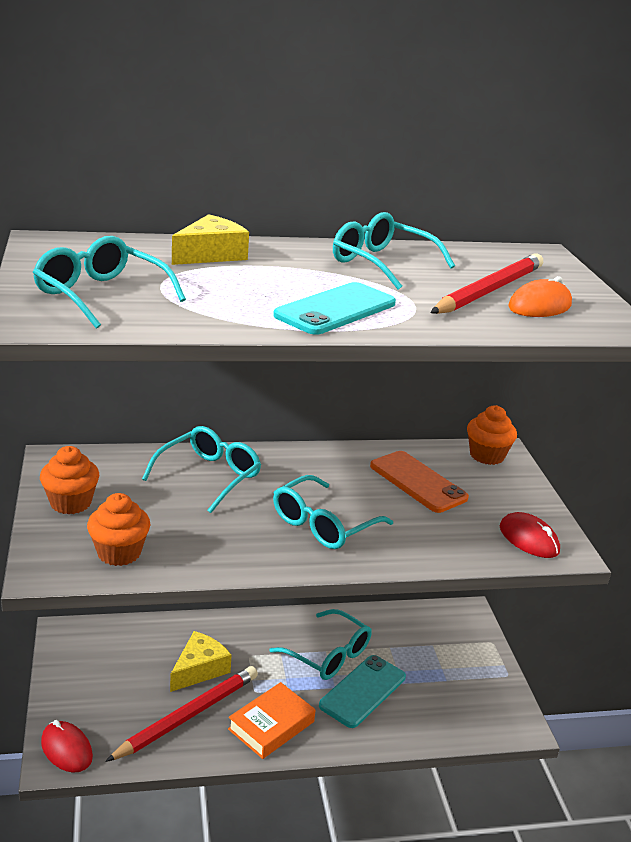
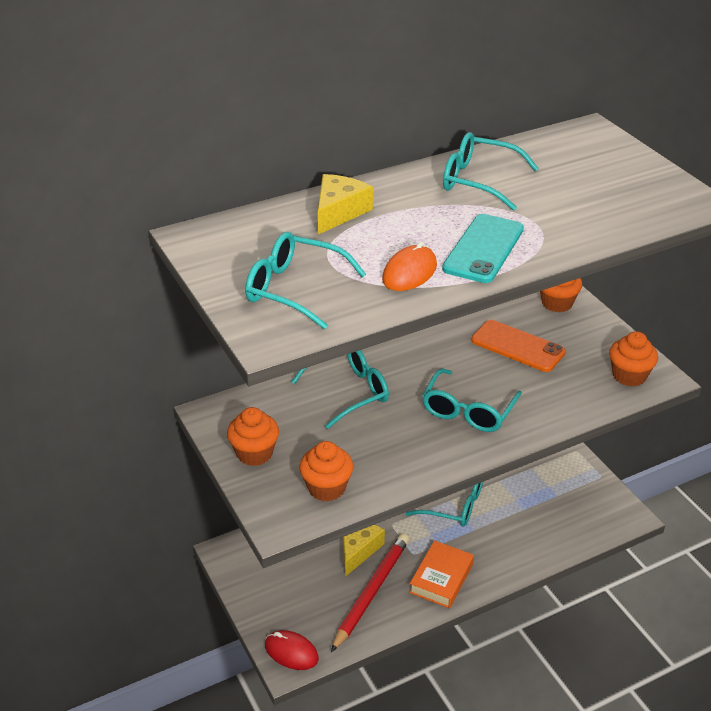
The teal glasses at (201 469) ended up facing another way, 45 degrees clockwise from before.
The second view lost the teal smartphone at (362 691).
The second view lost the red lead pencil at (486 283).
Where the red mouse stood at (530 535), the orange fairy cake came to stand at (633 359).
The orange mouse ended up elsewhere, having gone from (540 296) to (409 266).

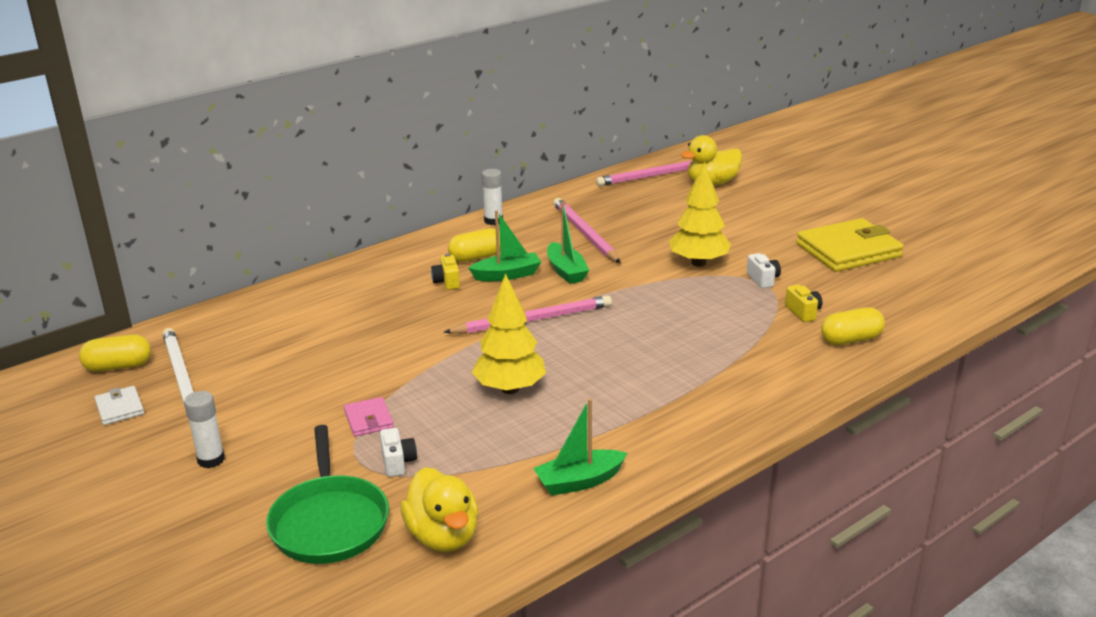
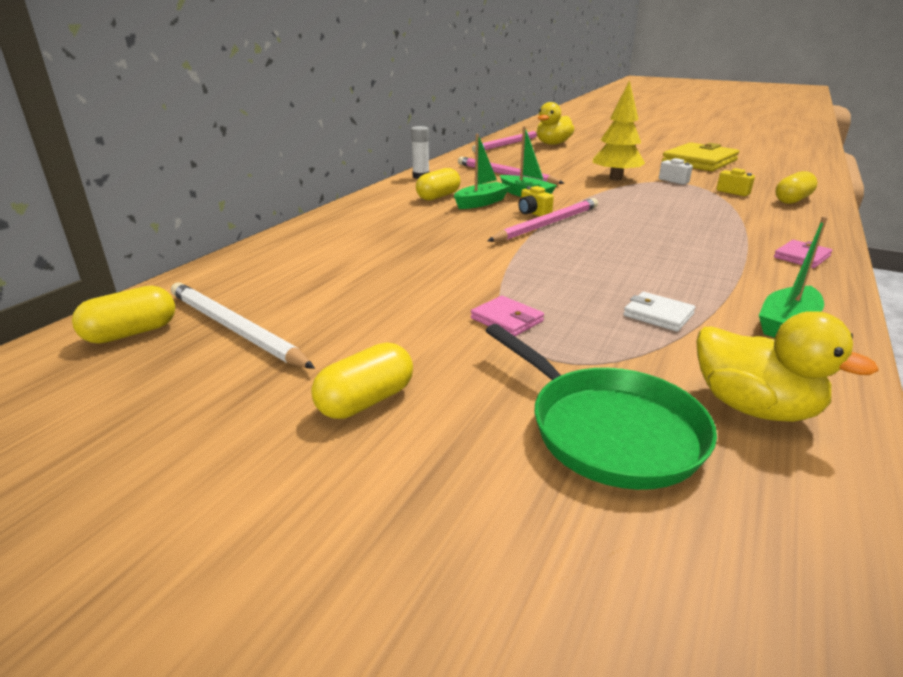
The snow-white billfold ended up elsewhere, having gone from (119 405) to (659 312).
Where the snow-white stick of glue stood at (204 429), the golden pill came to stand at (362 380).
The second view lost the snow-white camera at (398 452).
The golden camera ended up elsewhere, having gone from (445 272) to (536 201).
The second view lost the golden tree at (509 333).
The second view gained the pink billfold at (803 254).

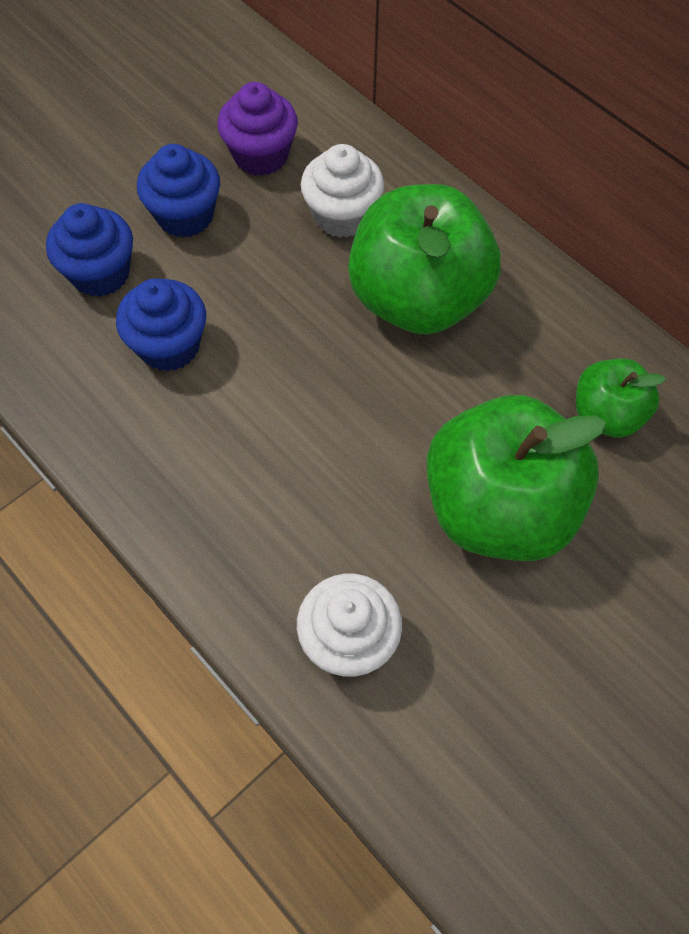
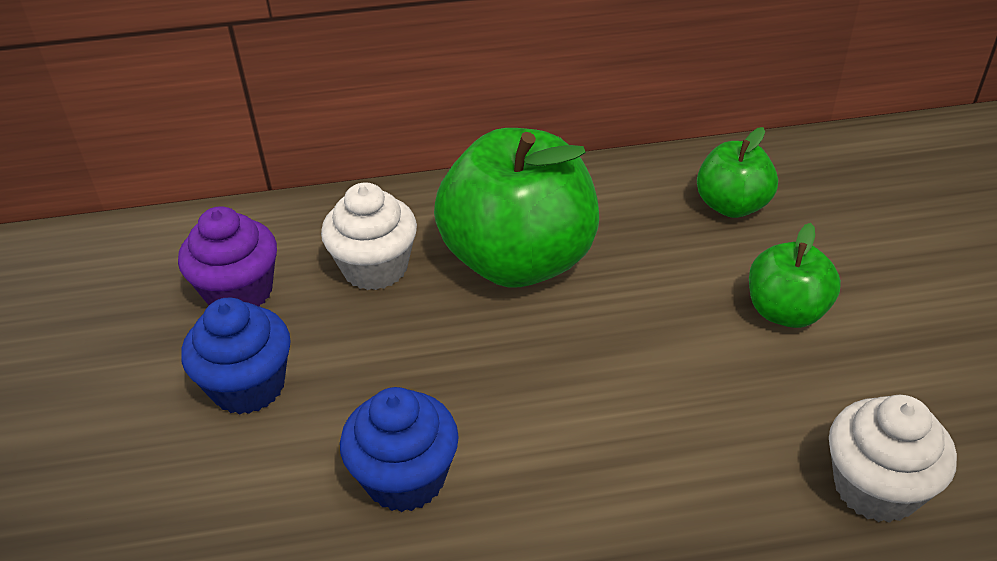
The second view lost the royal blue fairy cake at (89 250).
The size of the emerald apple fruit at (516 478) changed by a factor of 0.52.

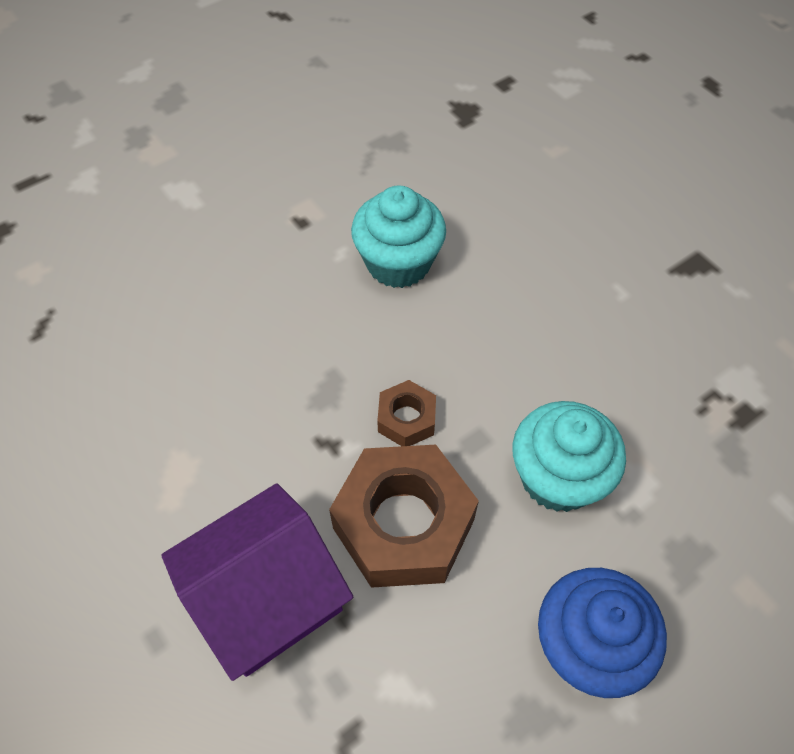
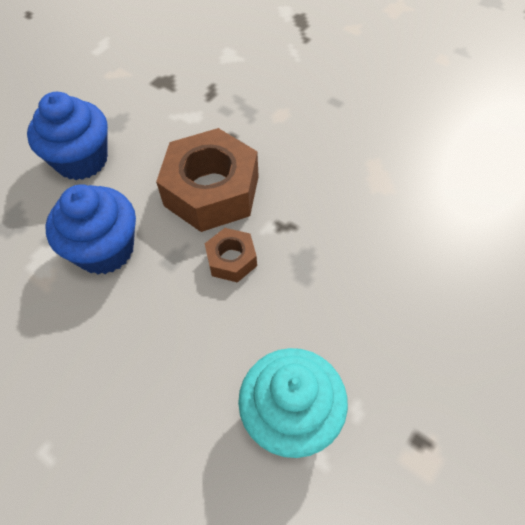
The second view lost the royal purple house at (257 582).
What was the teal fairy cake at (569 456) turned into the royal blue fairy cake at (90 229).

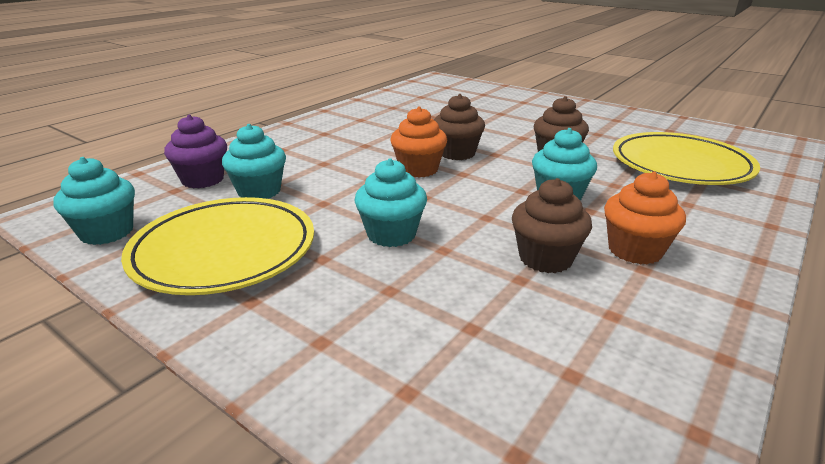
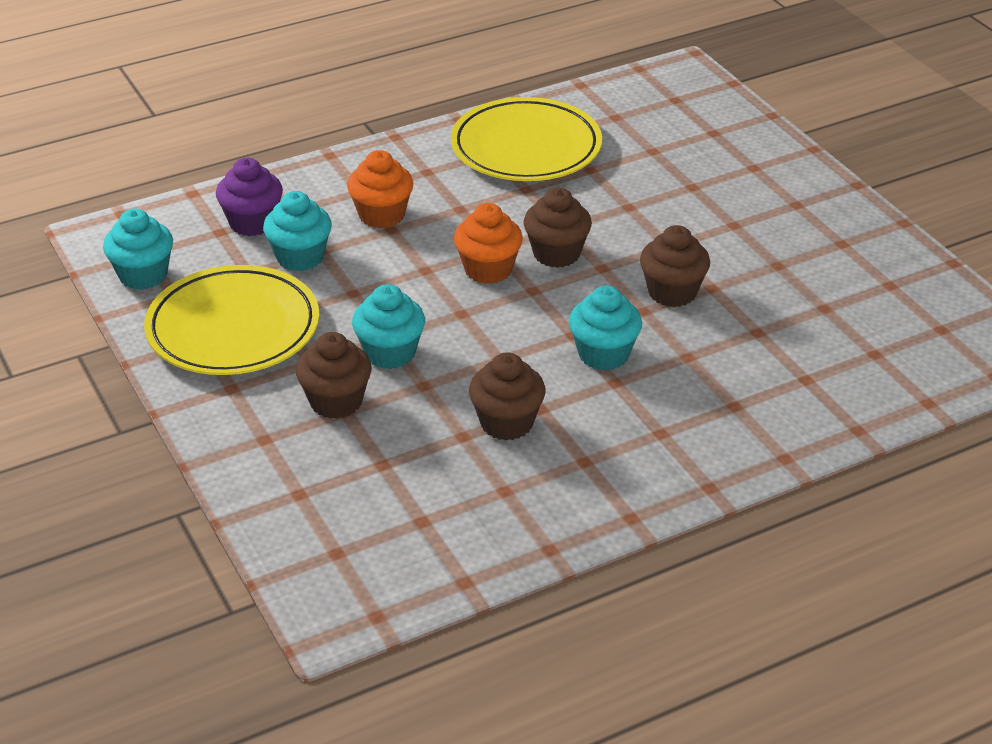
The orange fairy cake ended up elsewhere, having gone from (645 218) to (380 189).
The golden flat dish ended up elsewhere, having gone from (686 158) to (526 139).
The second view gained the dark brown fairy cake at (334 375).

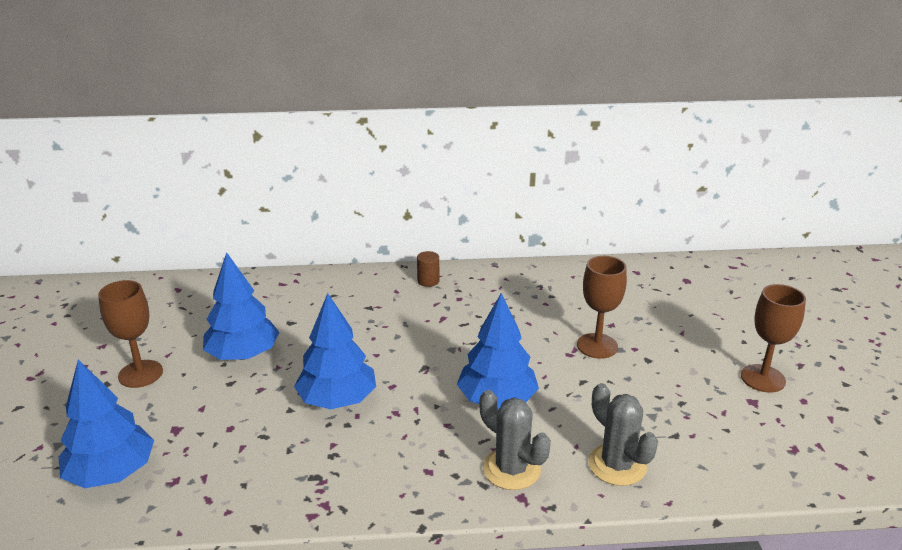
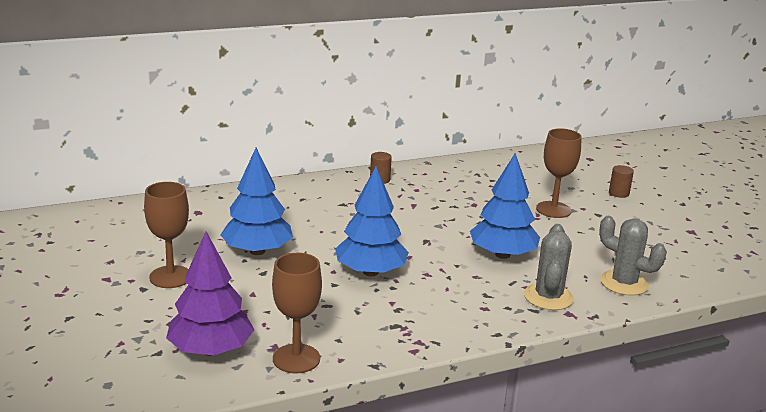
What was the royal blue tree at (106 424) turned into the royal purple tree at (210 293).
The gray saguaro cactus at (515 440) ended up facing another way, 75 degrees clockwise from before.
The dark brown chalice ended up elsewhere, having gone from (773 338) to (297 313).
The second view gained the dark brown solid cylinder at (621 181).

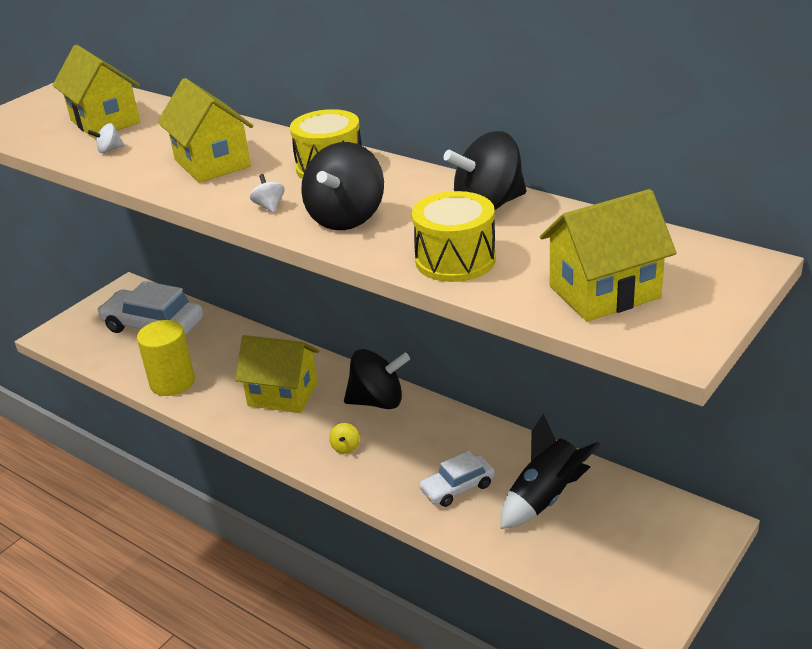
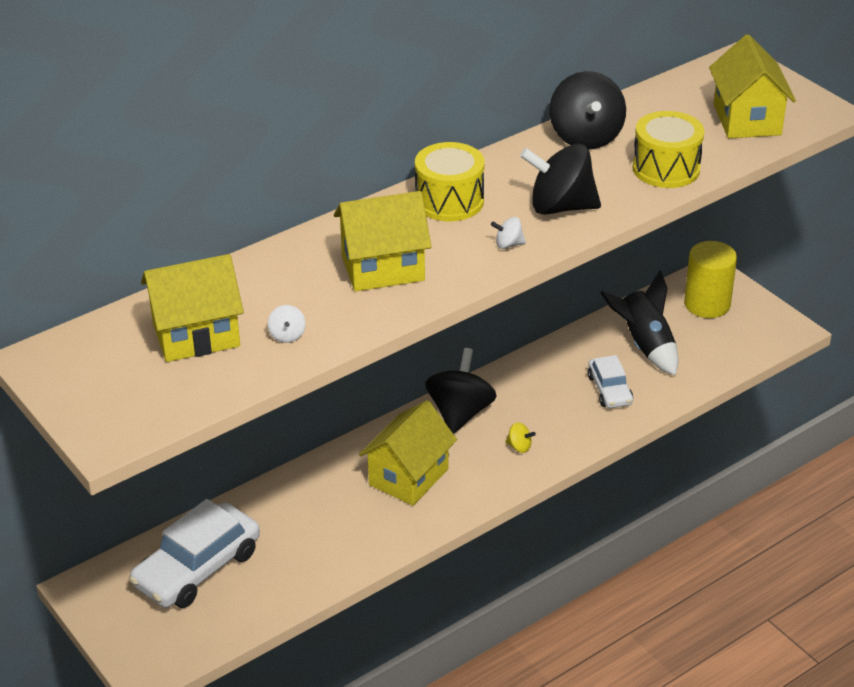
The golden solid cylinder ended up elsewhere, having gone from (166 358) to (710 279).
The ebony toy top at (342 186) ended up facing another way, 150 degrees clockwise from before.

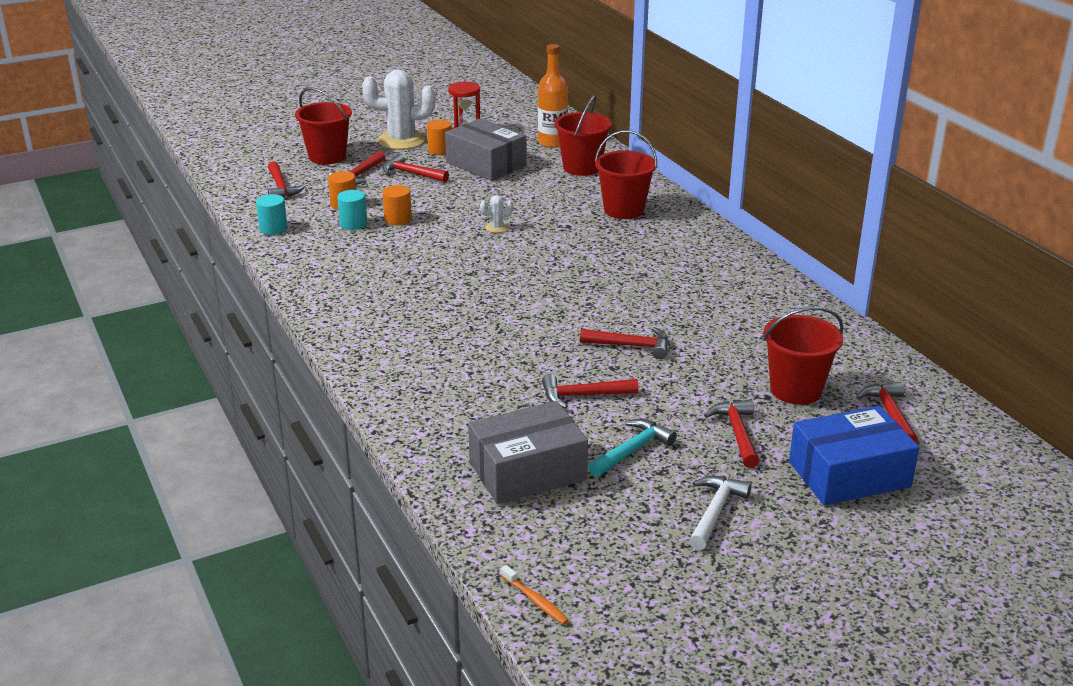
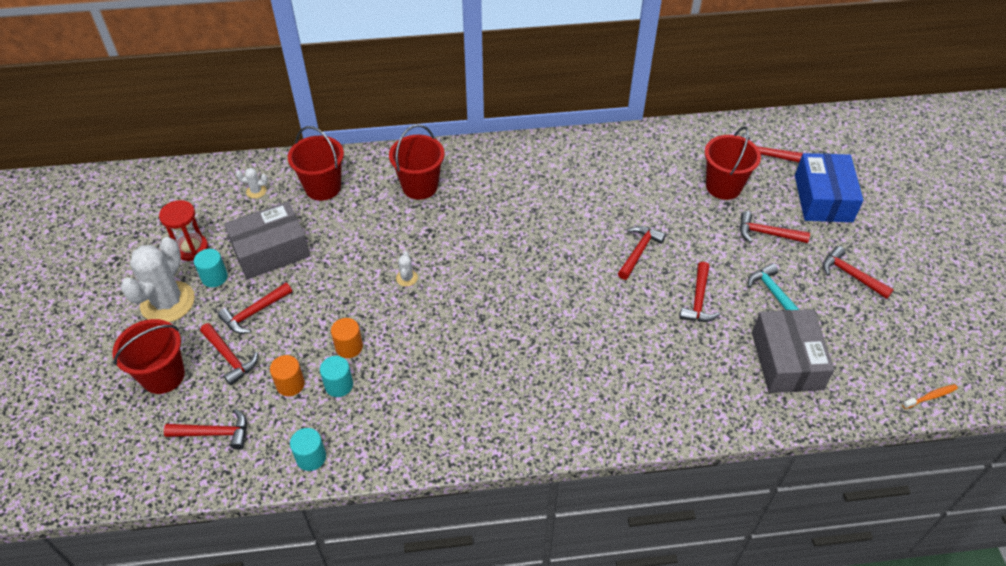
What was the orange solid cylinder at (439 137) turned into the teal solid cylinder at (211 268).
Where the orange drink bottle stood at (553 96), the snow-white saguaro cactus came to stand at (252 183).
What was the snow-white hammer at (720 513) turned into the red hammer at (858 272).

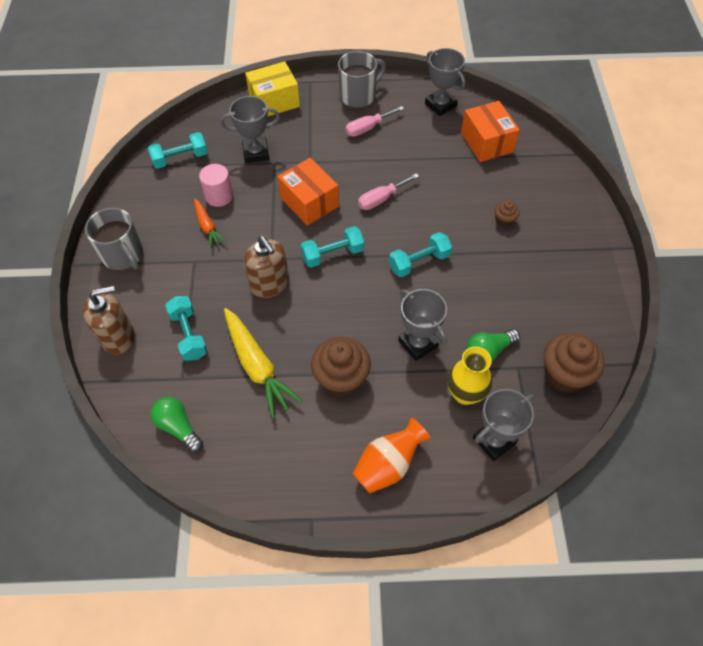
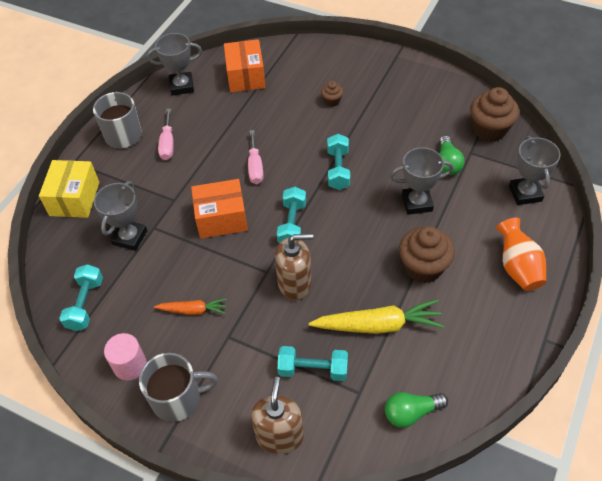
The pink solid cylinder ended up elsewhere, having gone from (216 185) to (125 357).
The second view lost the golden vase at (469 375).
The orange box at (490 131) ended up facing another way, 75 degrees clockwise from before.

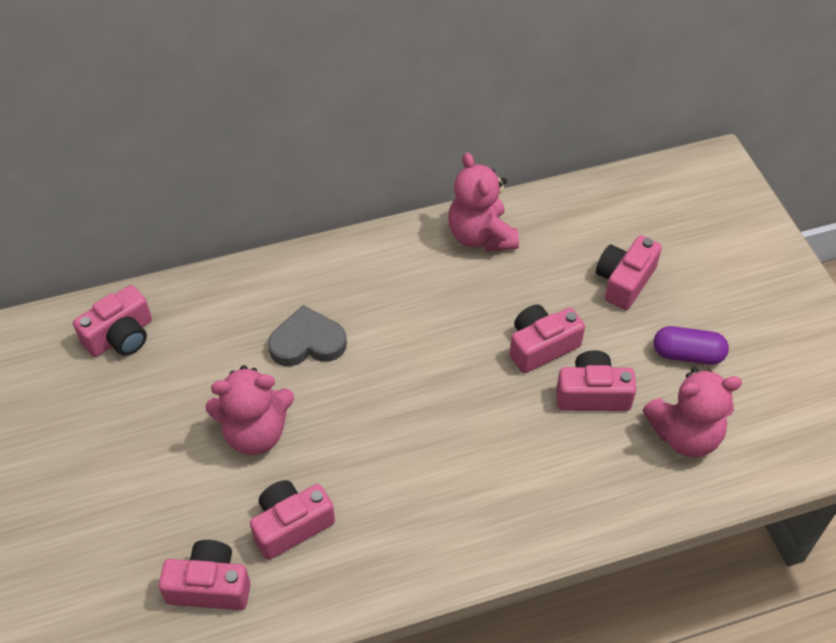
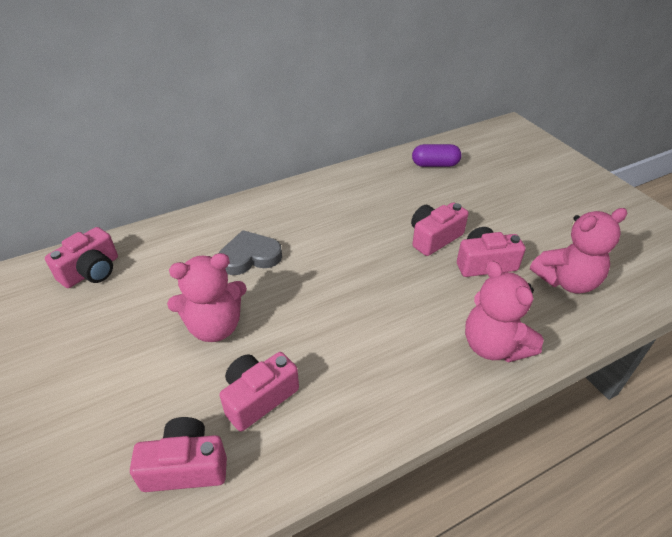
The pink stuffed bear ended up elsewhere, having gone from (483 202) to (504 311).
The second view lost the pink camera at (629 272).
The royal purple pill ended up elsewhere, having gone from (691 345) to (436 155).

